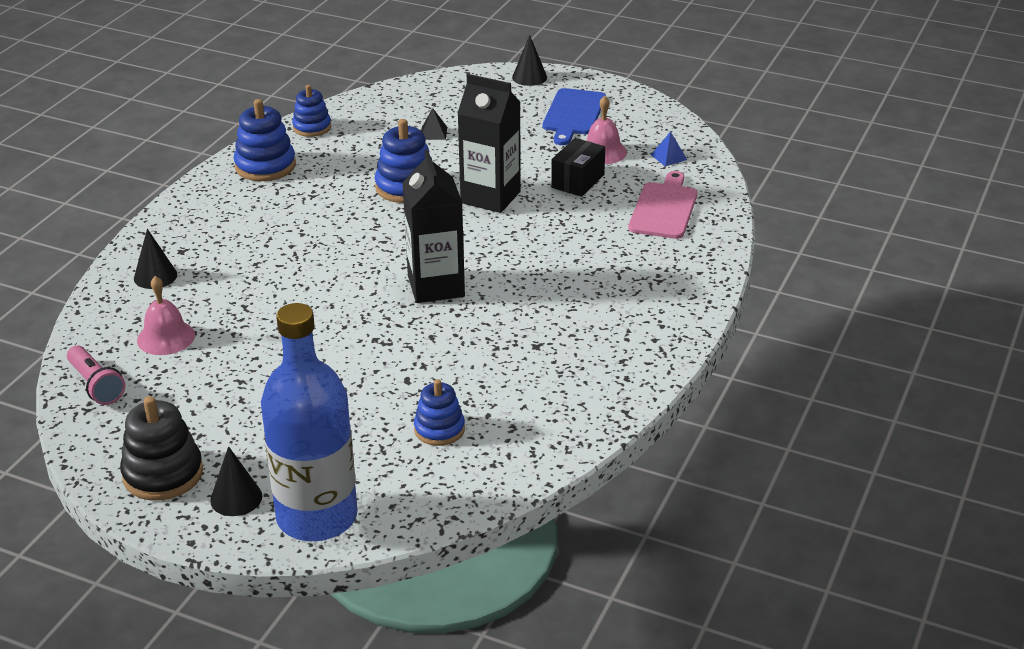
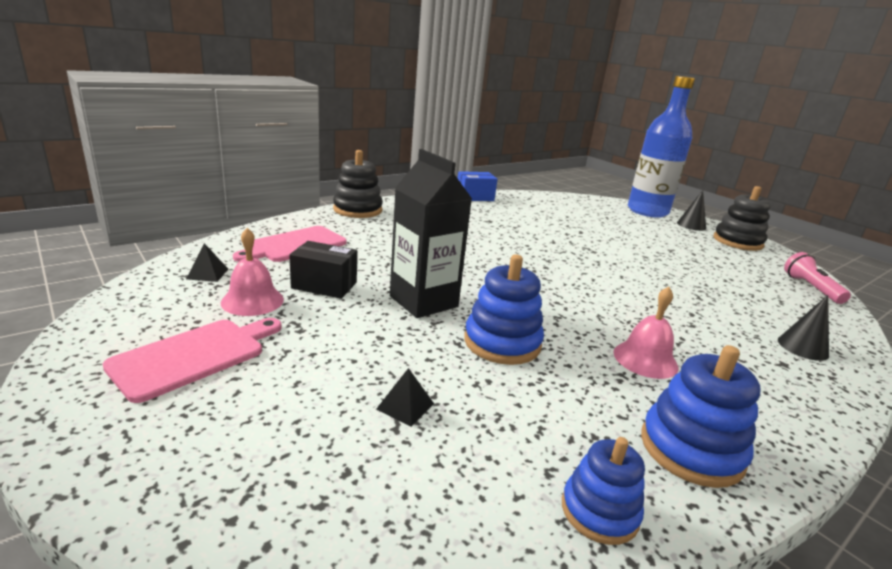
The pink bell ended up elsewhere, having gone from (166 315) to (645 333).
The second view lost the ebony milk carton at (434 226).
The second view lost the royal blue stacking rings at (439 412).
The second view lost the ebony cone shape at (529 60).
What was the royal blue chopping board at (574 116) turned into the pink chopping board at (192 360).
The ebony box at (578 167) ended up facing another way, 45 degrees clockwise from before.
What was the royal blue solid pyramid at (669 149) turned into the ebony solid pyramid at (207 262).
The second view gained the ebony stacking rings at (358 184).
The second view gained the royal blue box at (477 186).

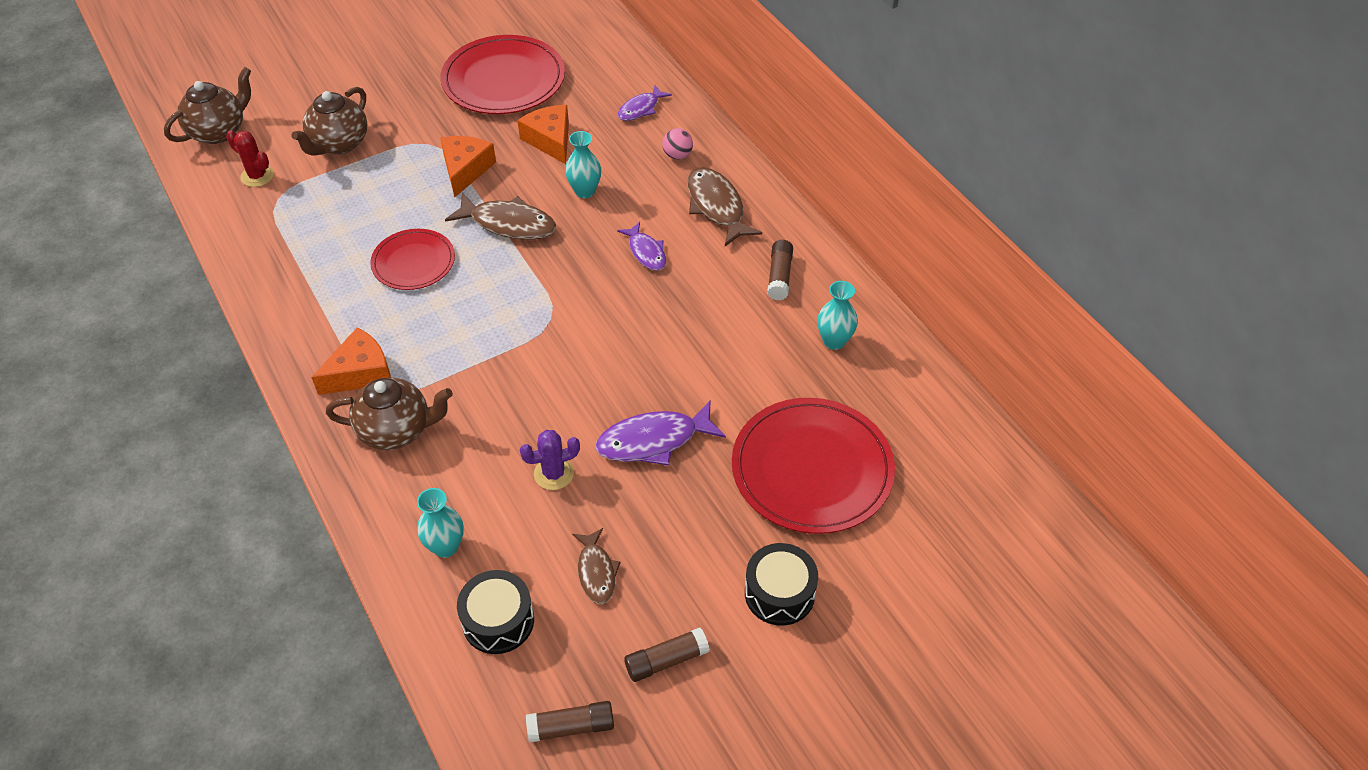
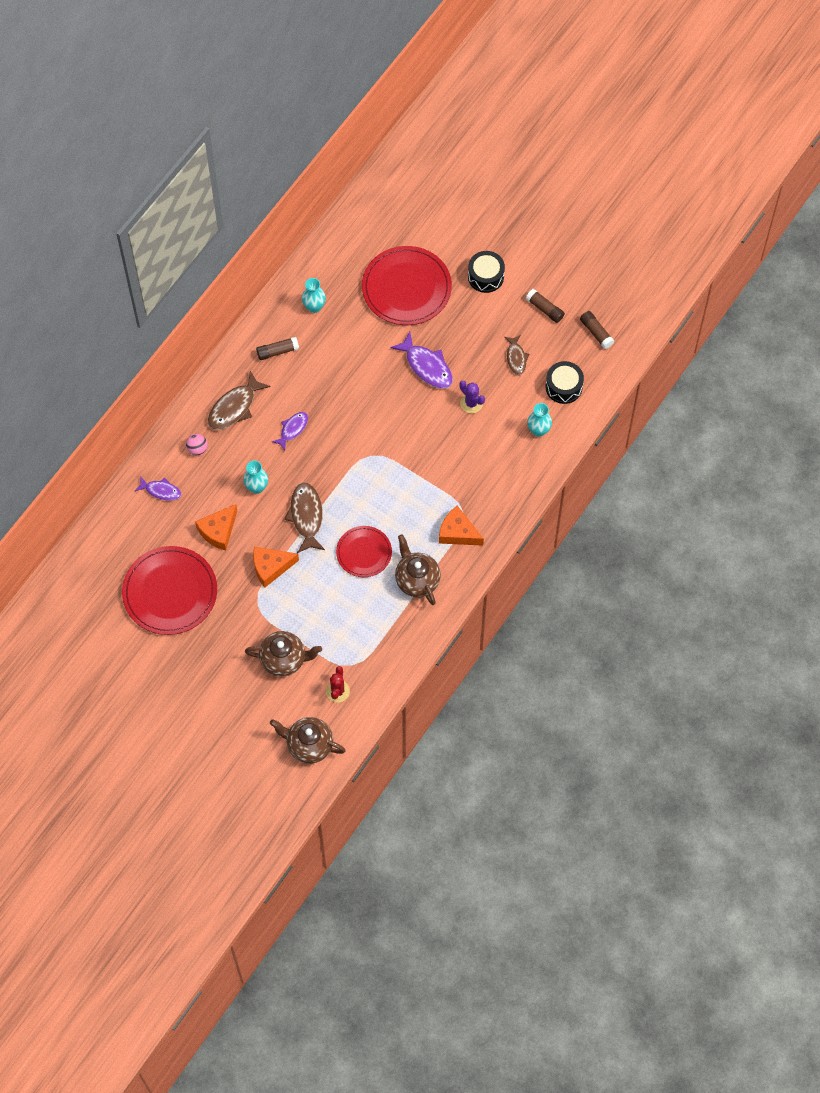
The dark brown china teapot ended up elsewhere, having gone from (389 414) to (418 569).
The dark brown toy fish at (596 566) ended up facing another way, 120 degrees clockwise from before.

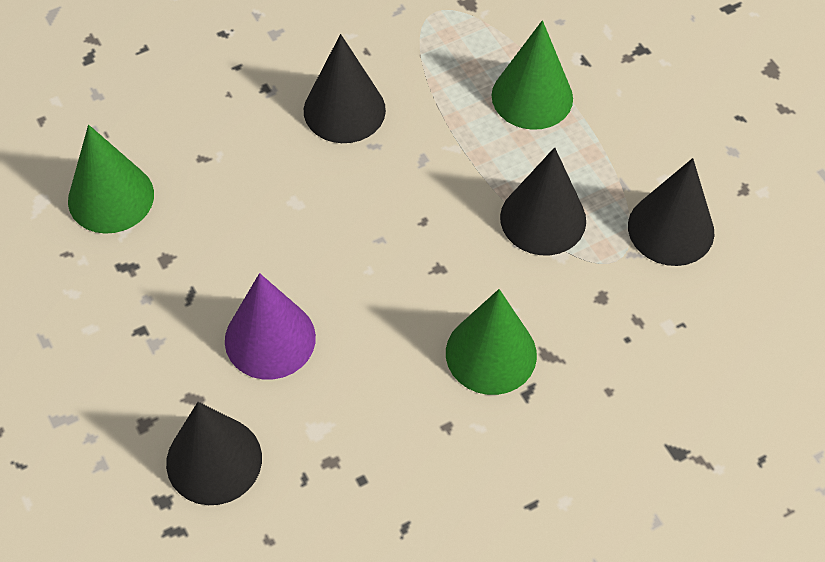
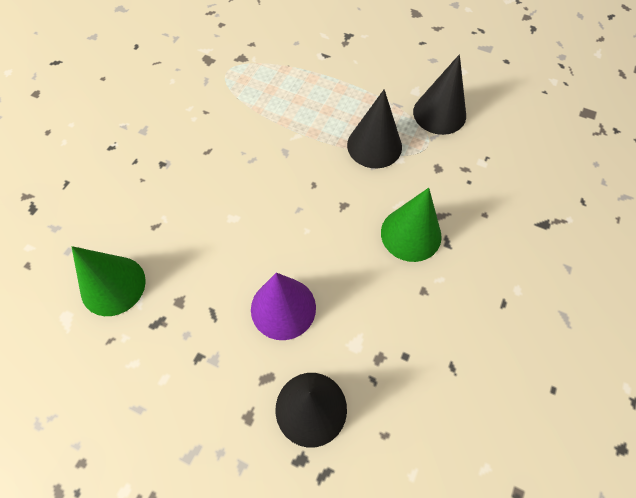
The second view lost the ebony cone shape at (345 88).
The second view lost the emerald cone shape at (532 75).

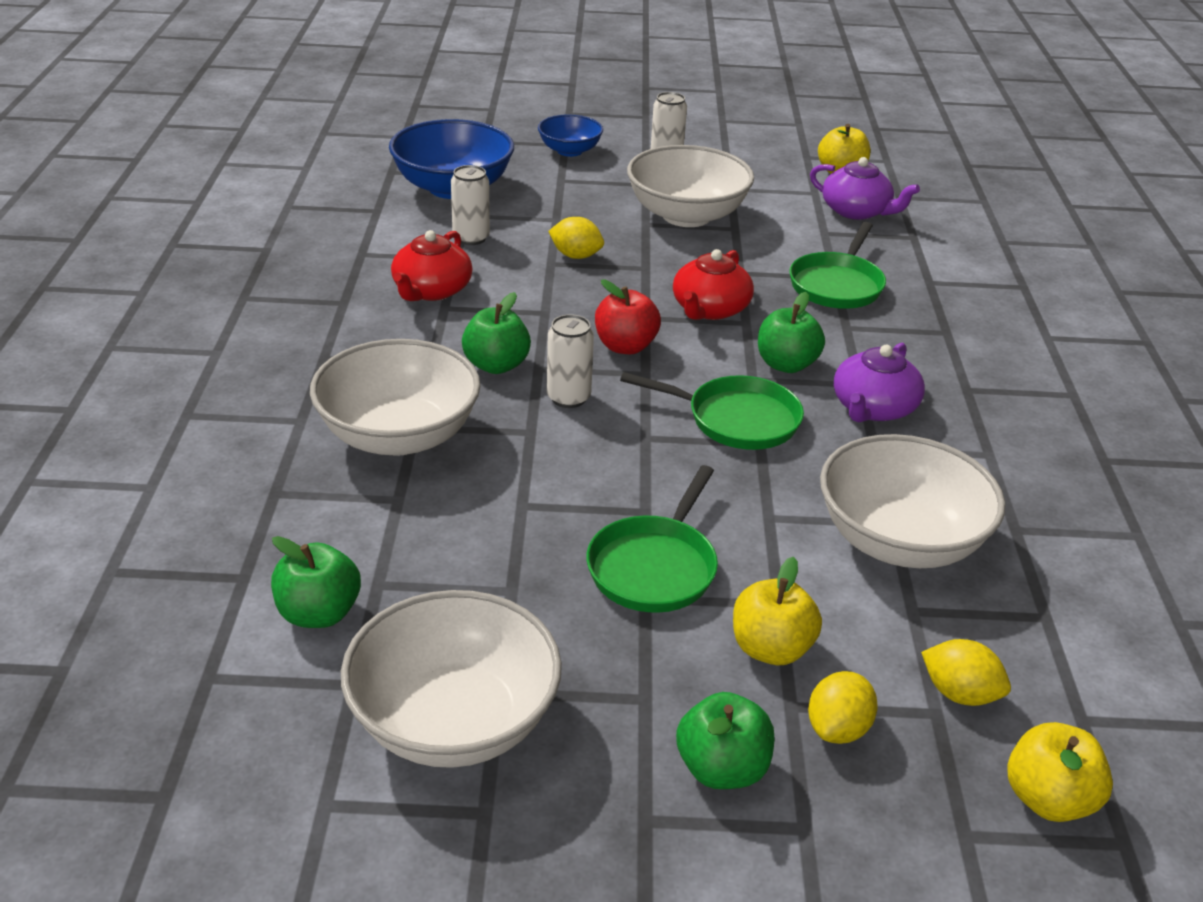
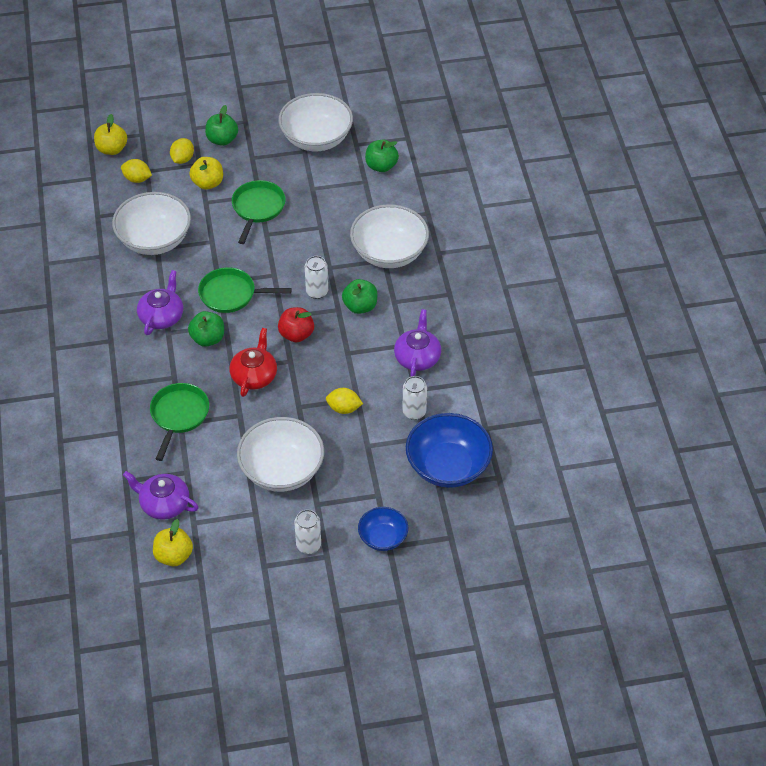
What was the red china teapot at (431 265) turned into the royal purple china teapot at (417 342).

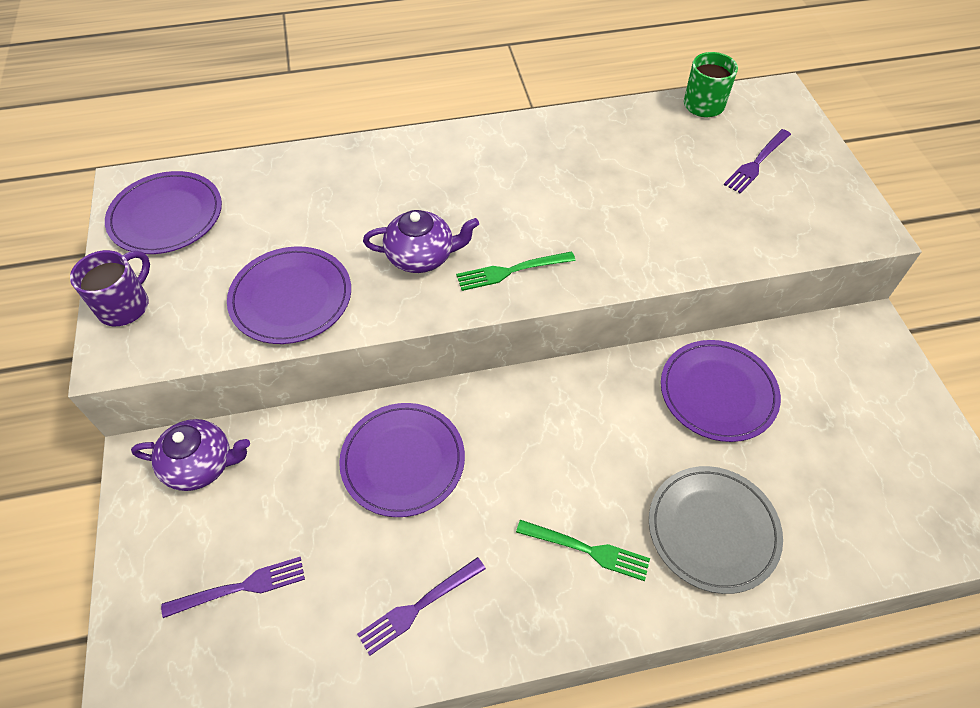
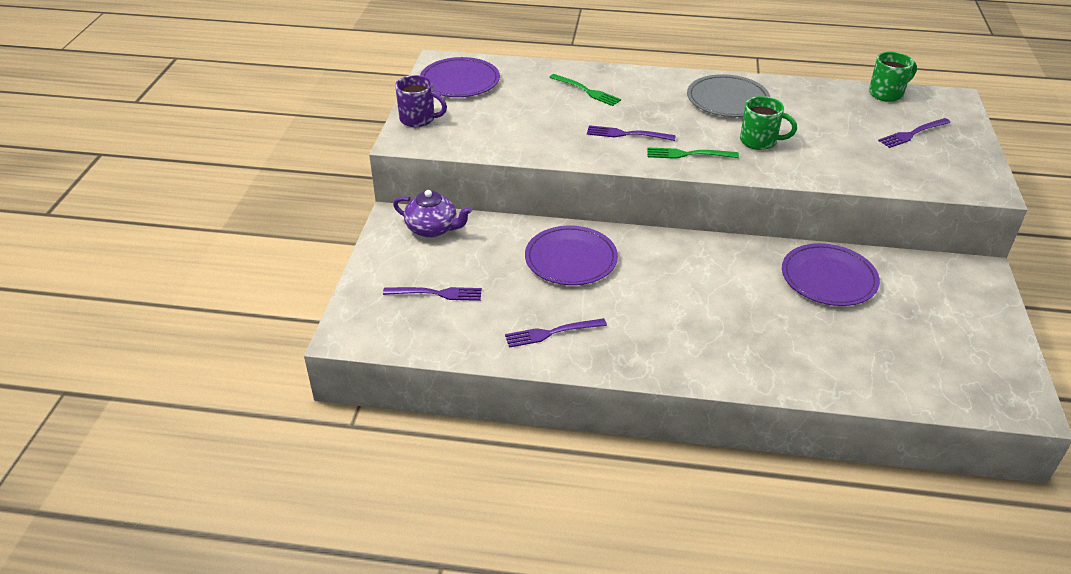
The royal purple coffee mug at (110 288) ended up facing another way, 60 degrees clockwise from before.
The second view lost the royal purple flat dish at (289 295).
Where the royal purple china teapot stood at (421 241), the royal purple fork came to stand at (631 133).
The emerald fork ended up elsewhere, having gone from (583 550) to (585 90).
The gray flat dish ended up elsewhere, having gone from (716 530) to (728 95).
The second view gained the emerald coffee mug at (768 123).

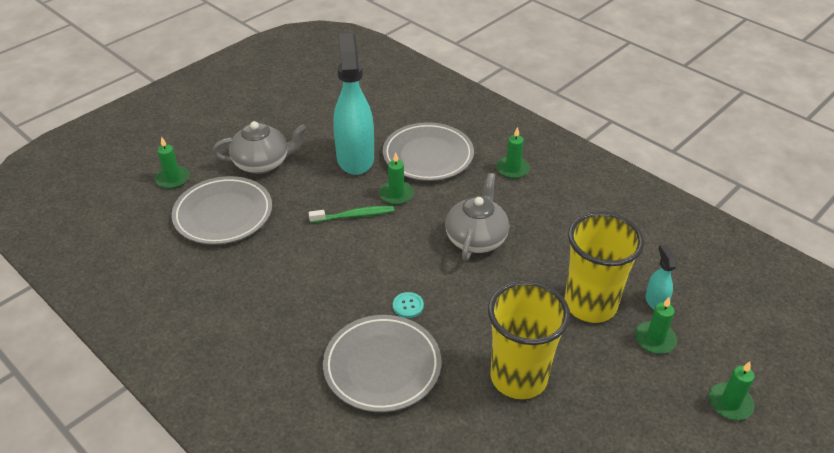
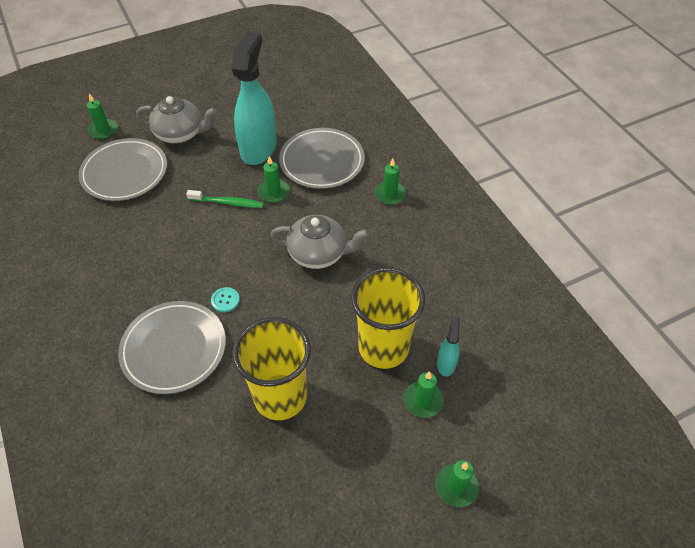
The gray china teapot at (477 216) ended up facing another way, 60 degrees clockwise from before.

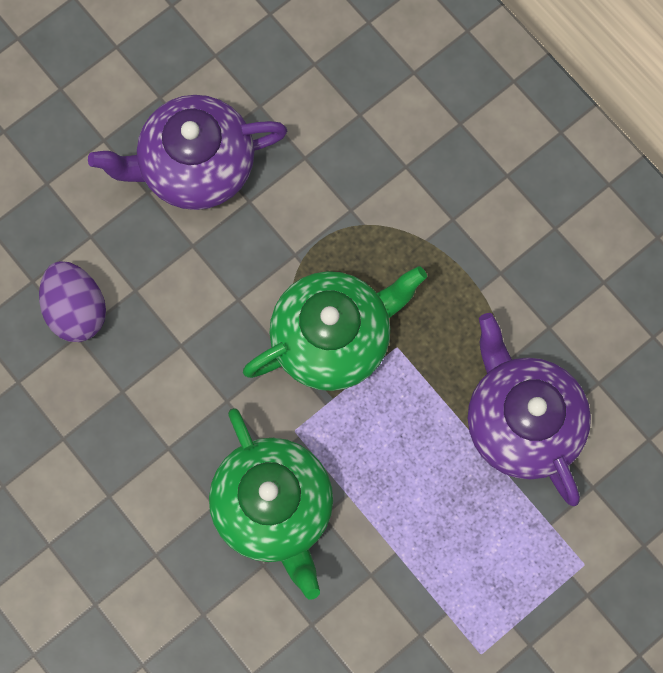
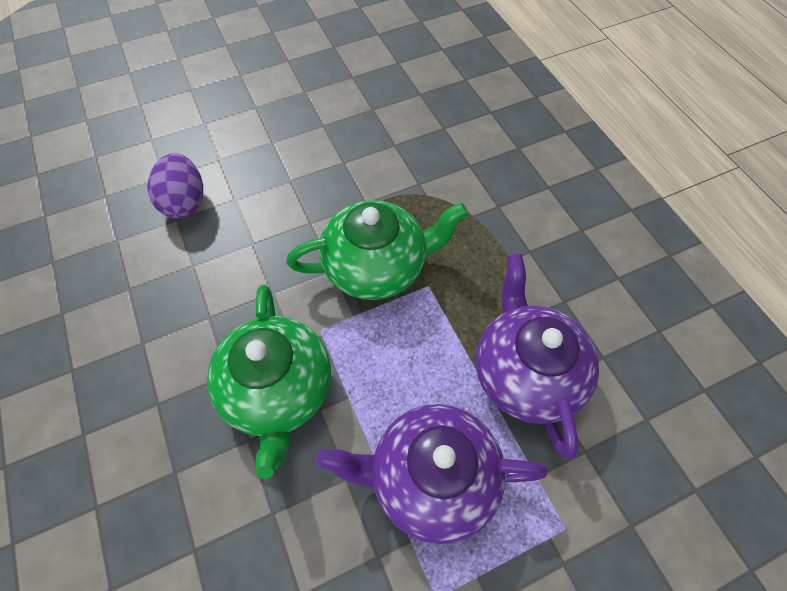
The royal purple china teapot ended up elsewhere, having gone from (187 152) to (431 474).

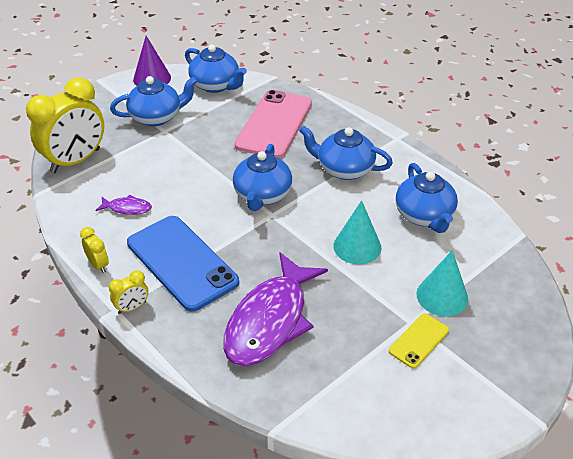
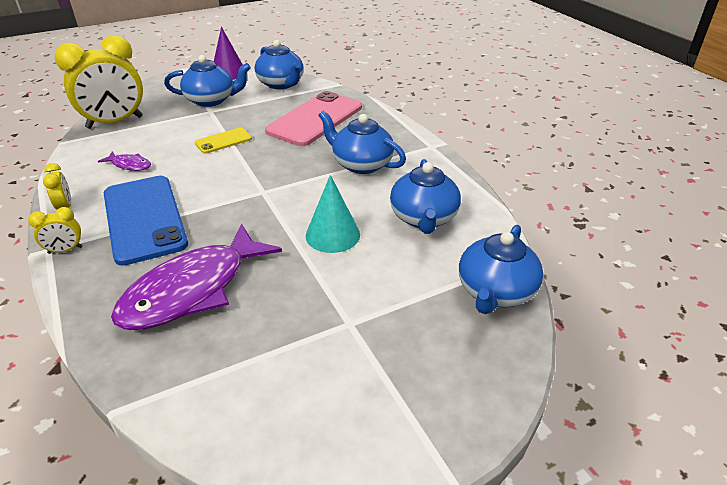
The royal blue china teapot ended up elsewhere, having gone from (262 177) to (501 269).
The golden smartphone ended up elsewhere, having gone from (419 341) to (223 141).
The second view lost the teal cone shape at (442 283).

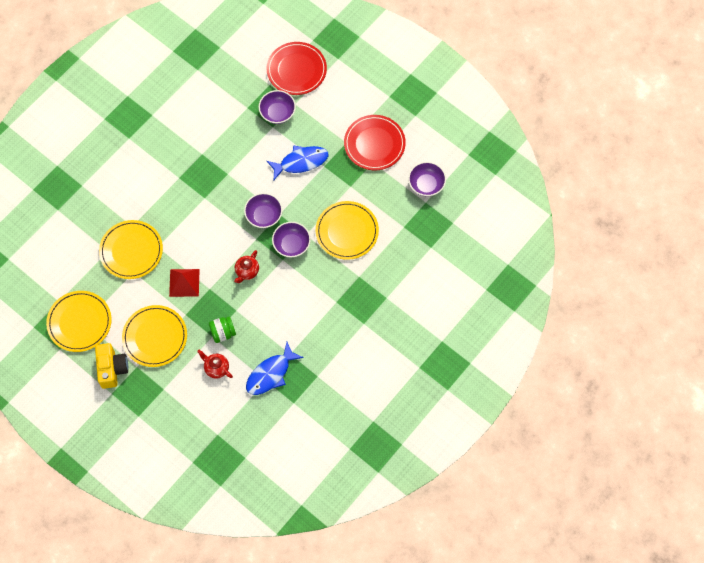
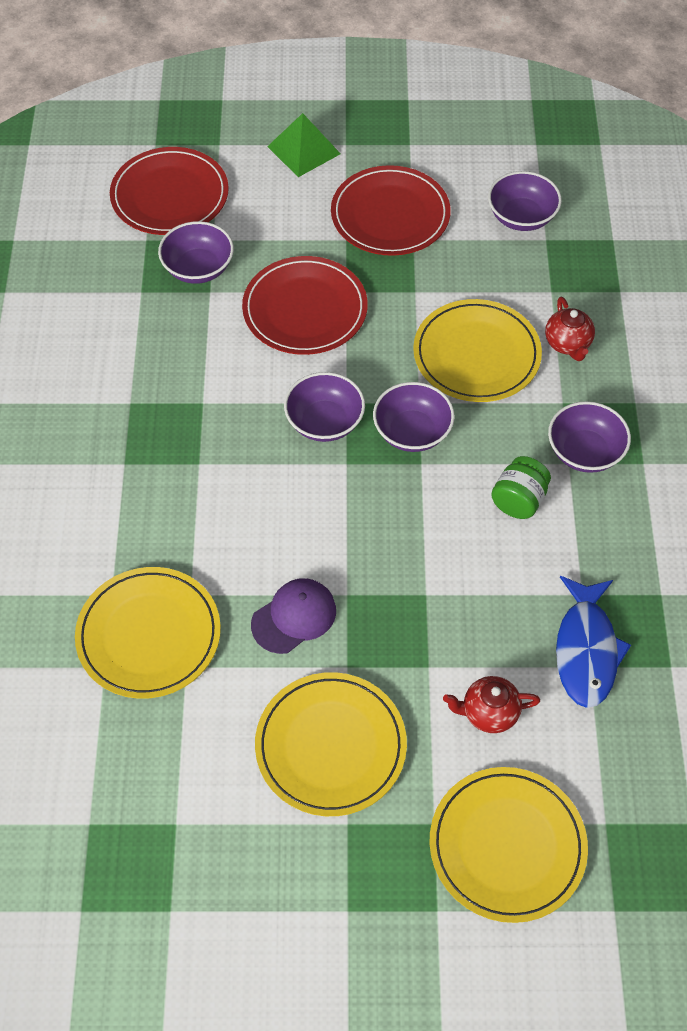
The golden flat dish ended up elsewhere, having gone from (79 321) to (509 845).
The second view lost the golden camera at (111 366).
Where the red solid pyramid stood at (184 283), the royal purple peaked cap came to stand at (293 616).
The emerald jar ended up elsewhere, having gone from (222 329) to (521 487).
The red china teapot ended up elsewhere, having gone from (246 266) to (570 329).
Where the royal blue toy fish stood at (297 163), the red flat dish came to stand at (305 305).
The second view gained the emerald solid pyramid at (304 145).
The second view gained the royal purple serving bowl at (589 437).

